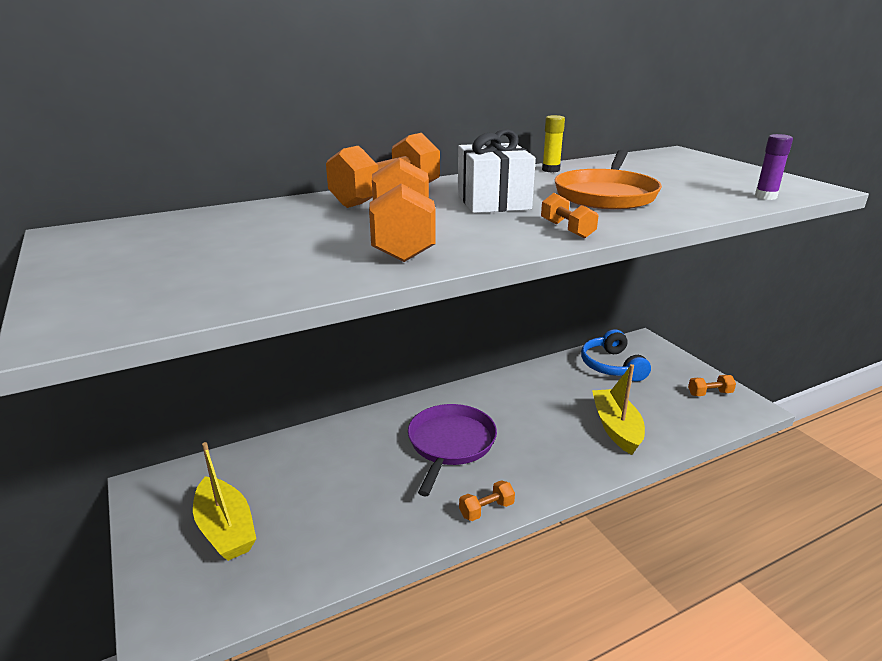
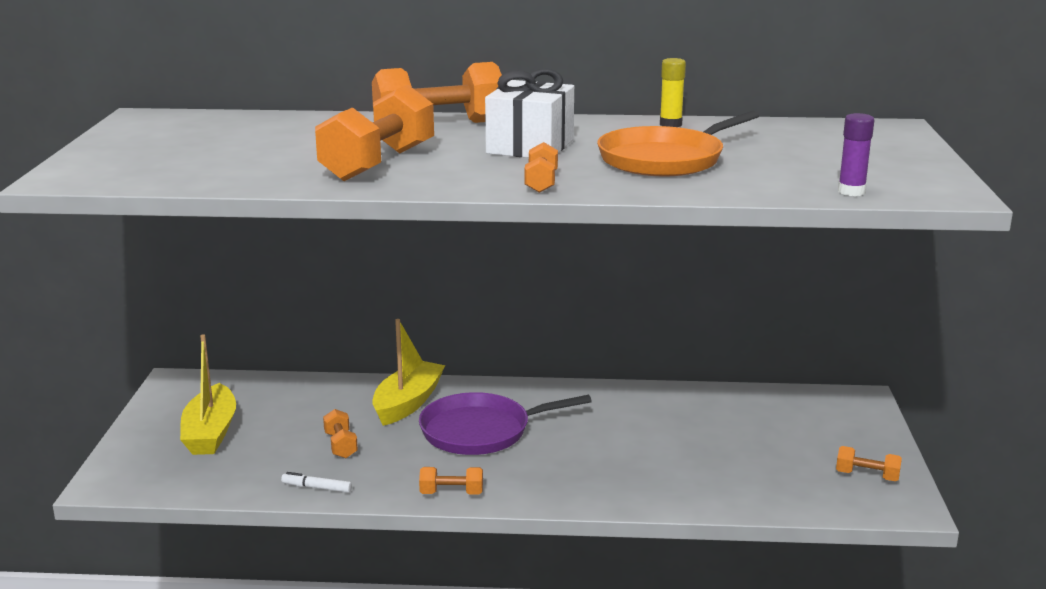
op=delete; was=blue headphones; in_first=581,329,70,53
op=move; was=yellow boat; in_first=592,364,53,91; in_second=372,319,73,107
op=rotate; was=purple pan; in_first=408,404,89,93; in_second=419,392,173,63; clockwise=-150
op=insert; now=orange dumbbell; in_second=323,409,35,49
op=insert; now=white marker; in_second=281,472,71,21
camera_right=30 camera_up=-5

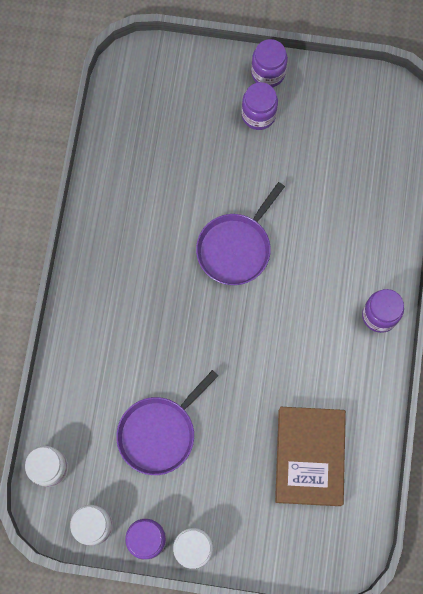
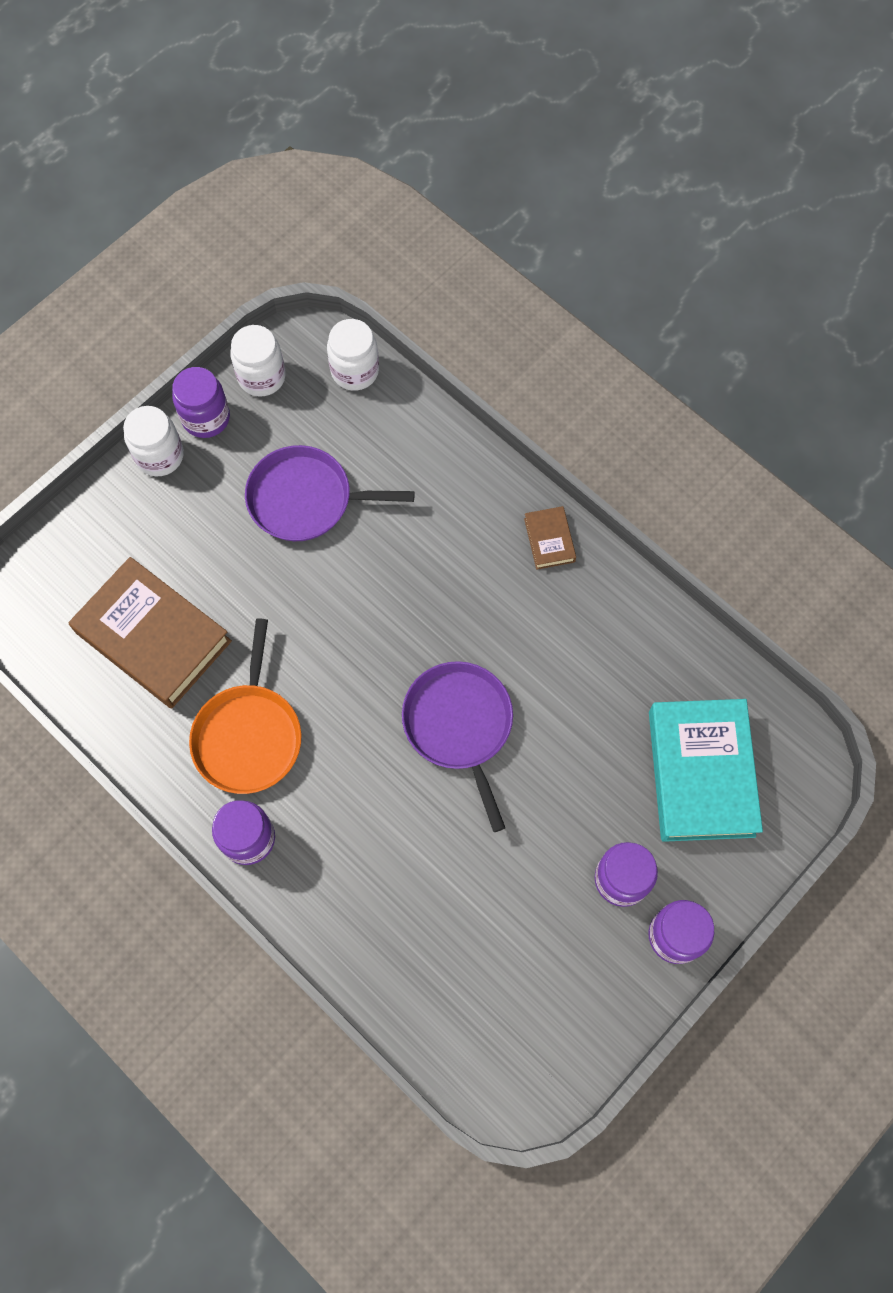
op=rotate; was=purple pan; in_first=116,370,102,105; in_second=245,445,170,96; clockwise=-75
op=insert; now=brown book; in_second=524,506,52,64
op=insert; now=orange pan; in_second=189,618,113,176
op=insert; now=turquoise book; in_second=649,699,114,143
camera_right=125 camera_up=-5

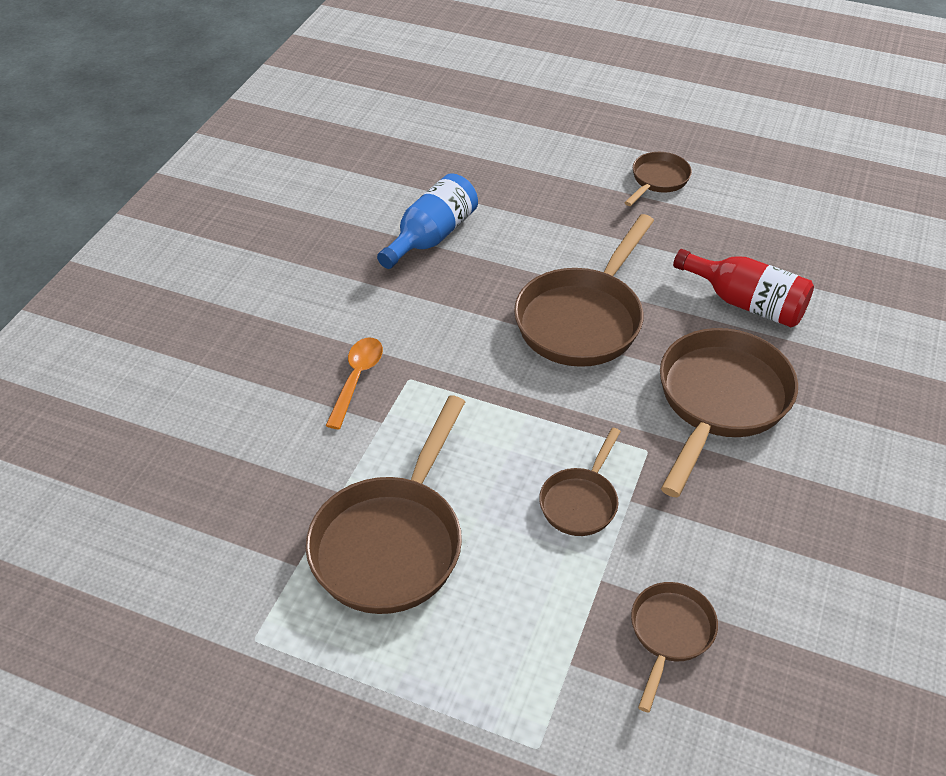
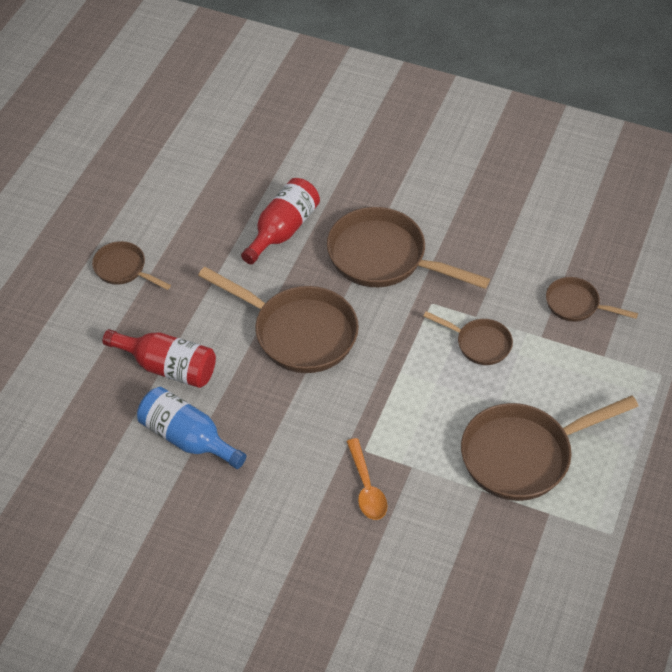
op=rotate; was=orange spoon; in_first=326,338,57,91; in_second=346,438,41,82; clockwise=-120
op=rotate; was=brown pan; in_first=306,395,159,219; in_second=461,395,178,106; clockwise=135
op=insert; now=red bottle; in_second=102,329,114,59
camera_right=-90 camera_up=5

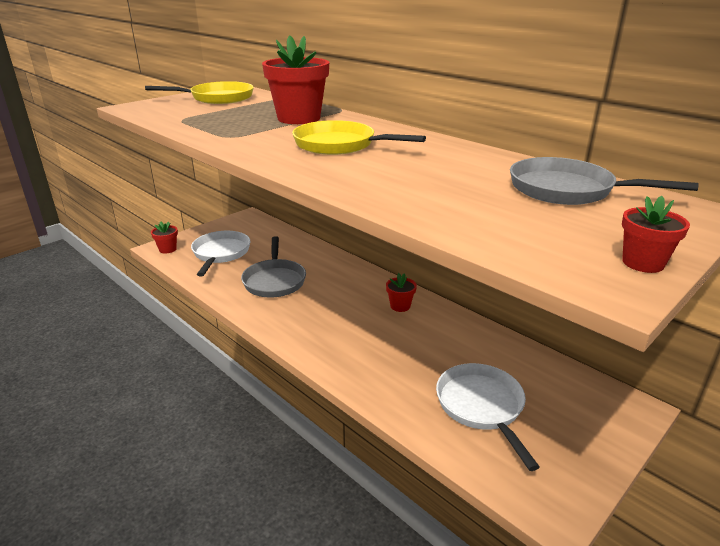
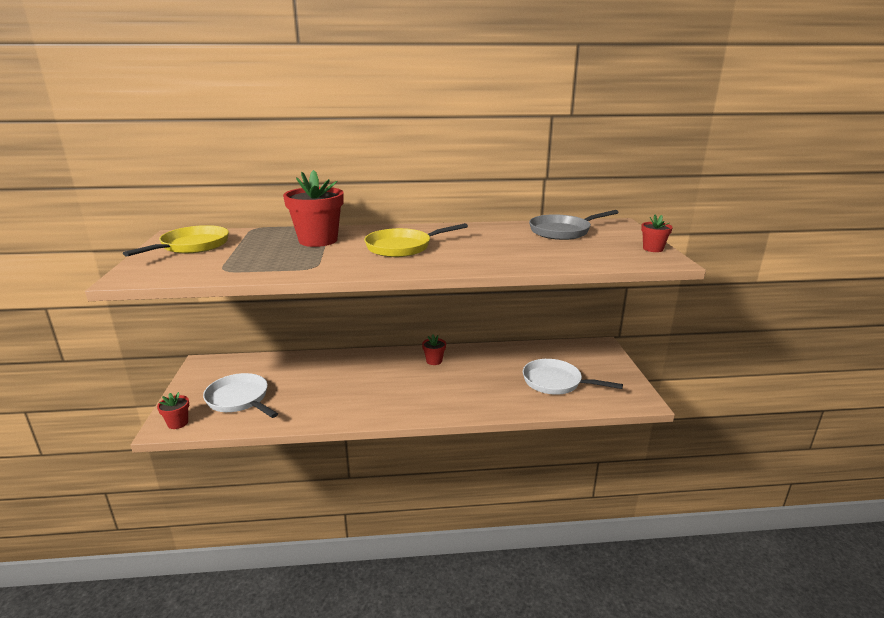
op=delete; was=grey pan; in_first=241,236,65,61
camera_right=-50 camera_up=-5

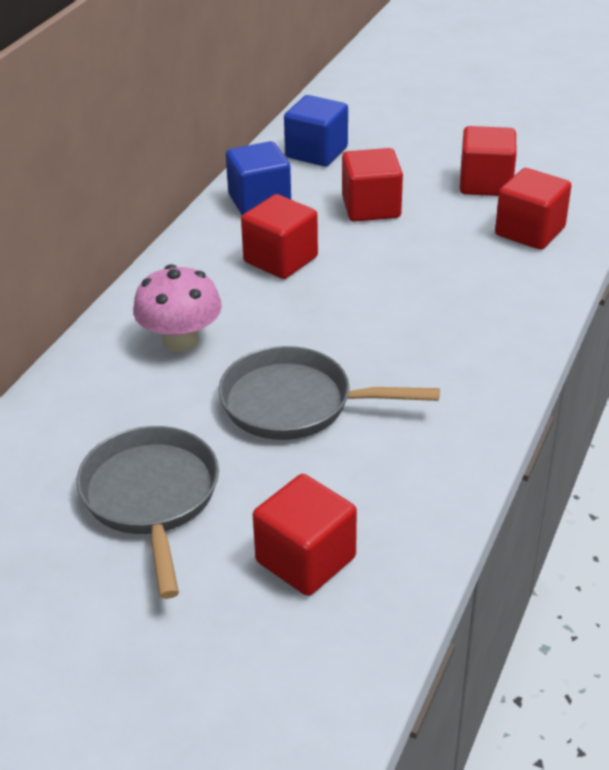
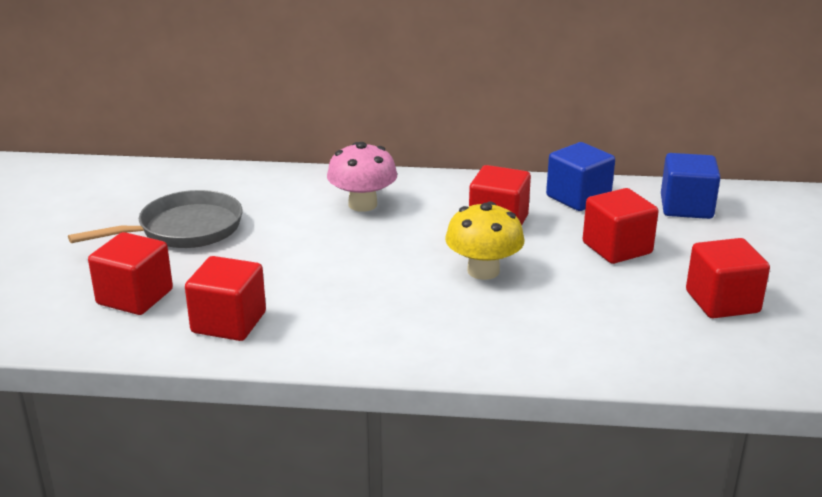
op=move; was=red cube; in_first=495,168,76,82; in_second=185,256,81,85
op=delete; was=grey pan; in_first=218,346,222,94
op=insert; now=yellow mushroom; in_second=445,202,79,78
camera_right=70 camera_up=-10

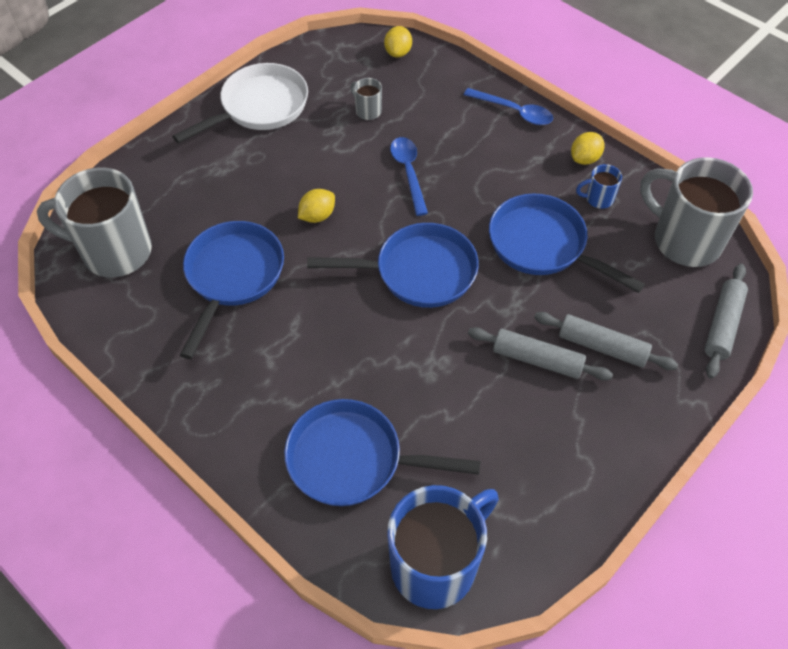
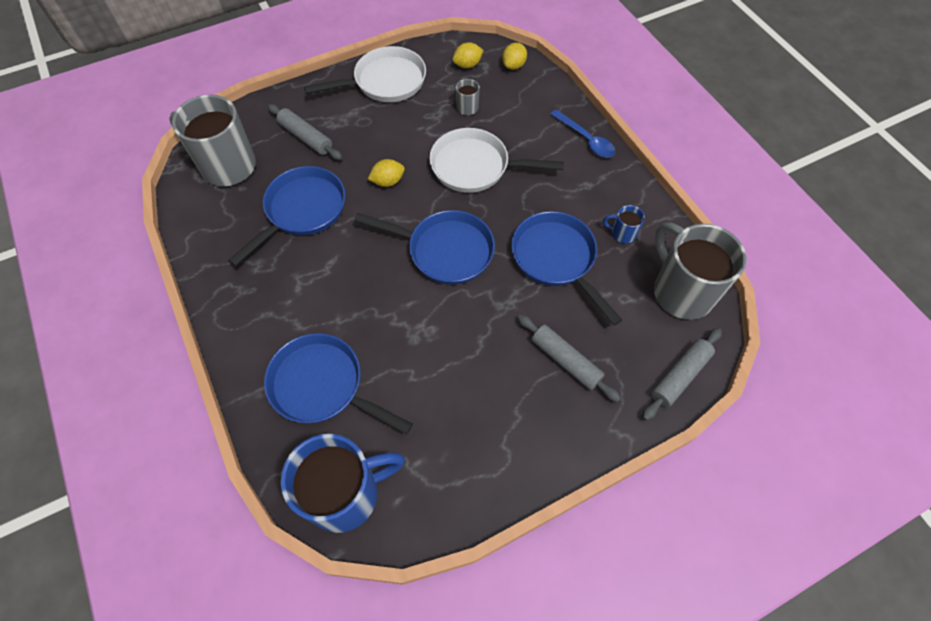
op=move; was=yellow lemon; in_first=571,132,34,33; in_second=452,42,31,26
op=replace; was=blue spoon; now=white pan; in_first=390,137,38,79; in_second=429,128,135,65
op=move; was=grey rolling pin; in_first=468,327,145,54; in_second=268,104,74,56
camera_right=20 camera_up=5

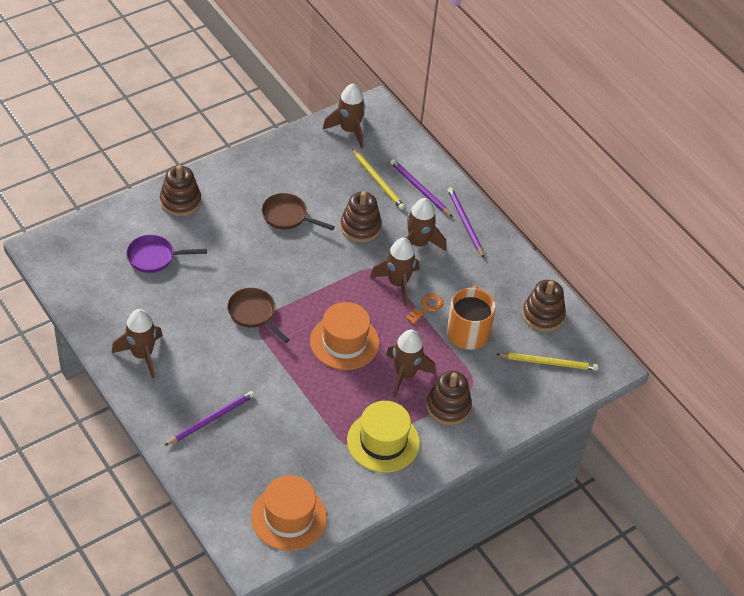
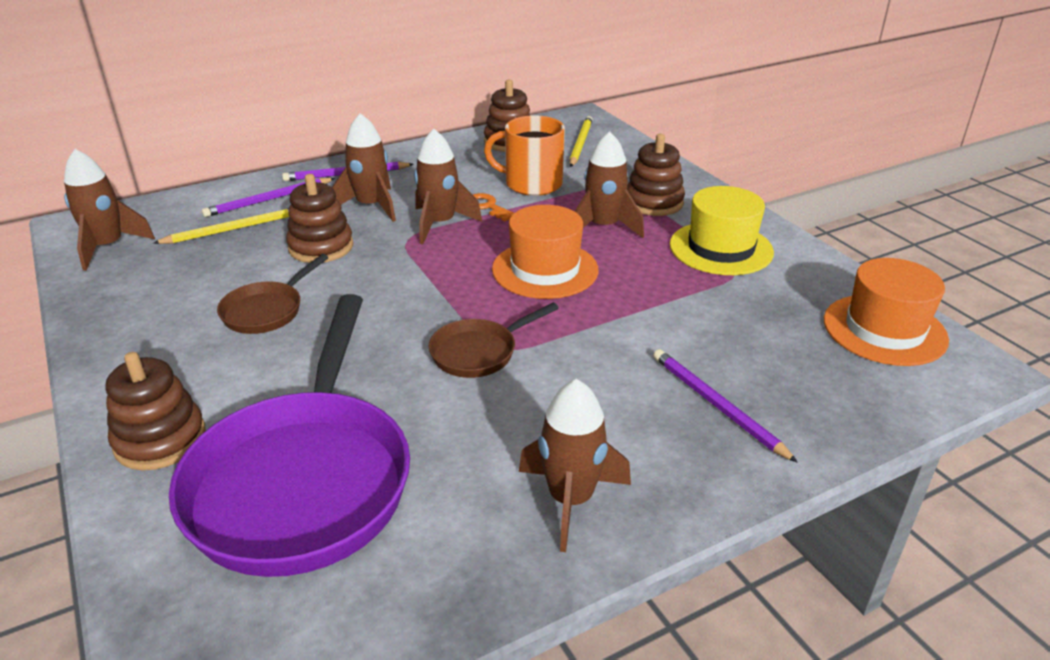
op=resize; was=purple pan; in_first=126,235,81,38; in_second=169,294,241,283; ratio=2.18
camera_right=-80 camera_up=-15

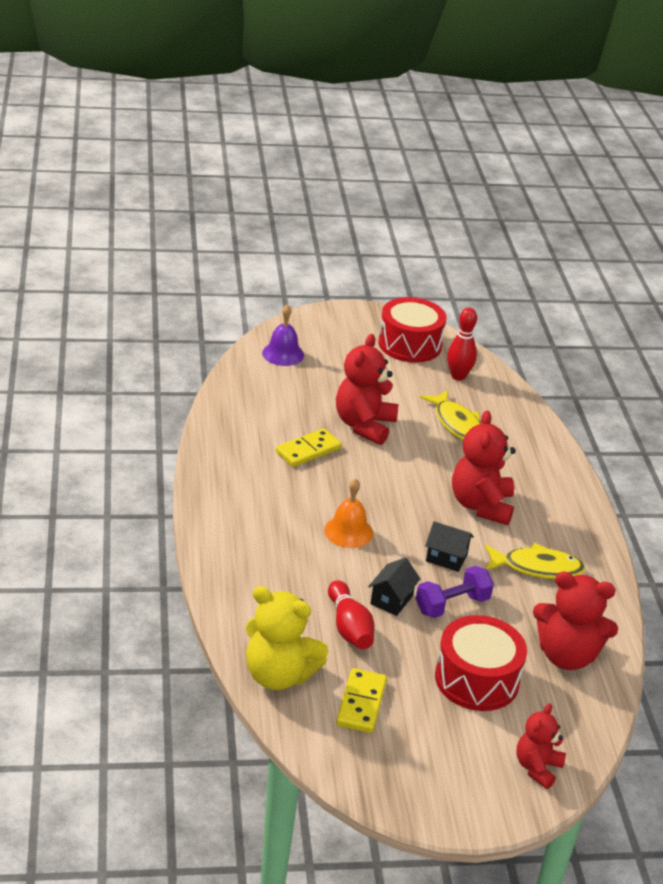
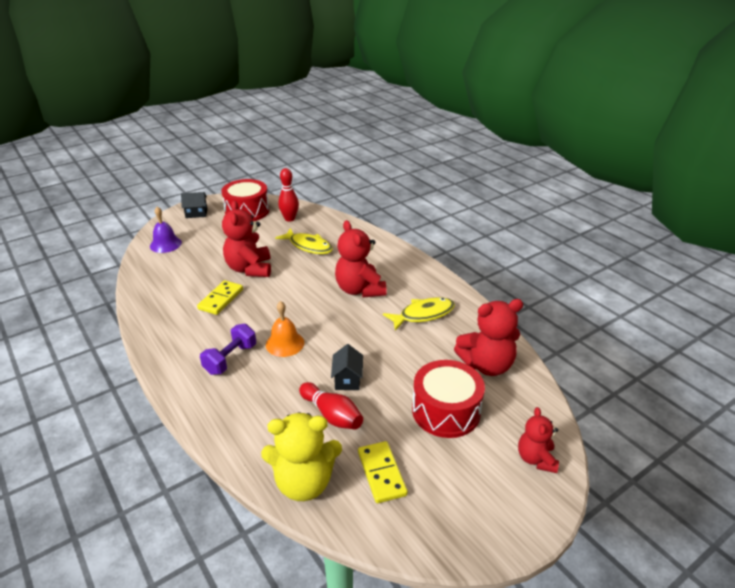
op=move; was=black house; in_first=425,521,49,51; in_second=181,192,26,26
op=move; was=purple dumbbell; in_first=416,566,78,52; in_second=200,324,56,51
camera_right=-25 camera_up=0

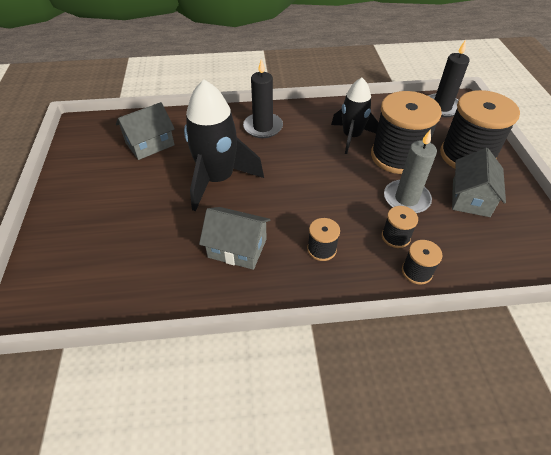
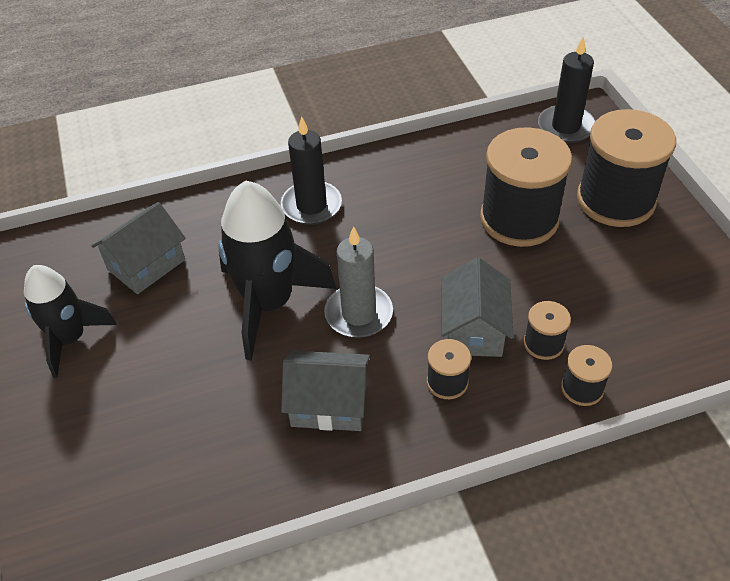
op=move; was=black rocket; in_first=331,77,48,77; in_second=24,265,93,113
op=move; was=grey candle; in_first=384,129,53,85; in_second=324,226,69,112
op=move; was=grey house; in_first=452,148,54,69; in_second=441,257,73,100
camera_right=-10 camera_up=0

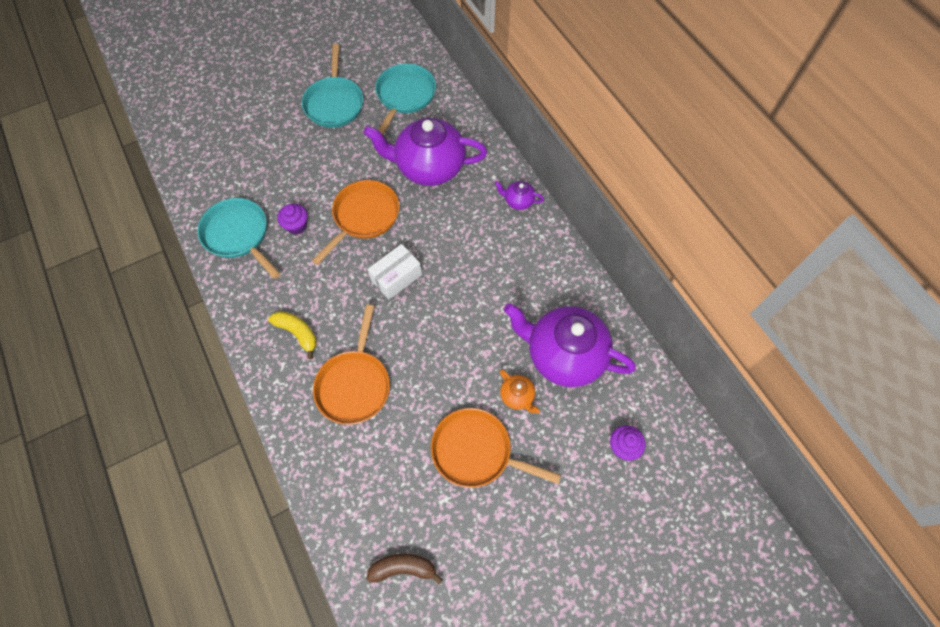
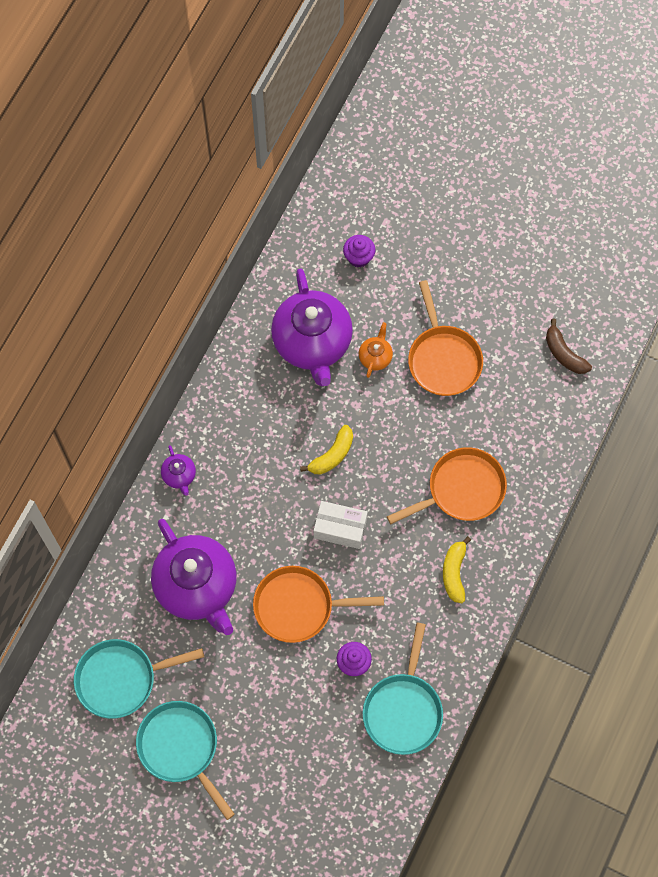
op=rotate; was=turquoise pan; in_first=302,44,61,84; in_second=136,701,99,119; clockwise=-90
op=insert; now=yellow banana; in_second=300,425,53,49
camera_right=-125 camera_up=5

